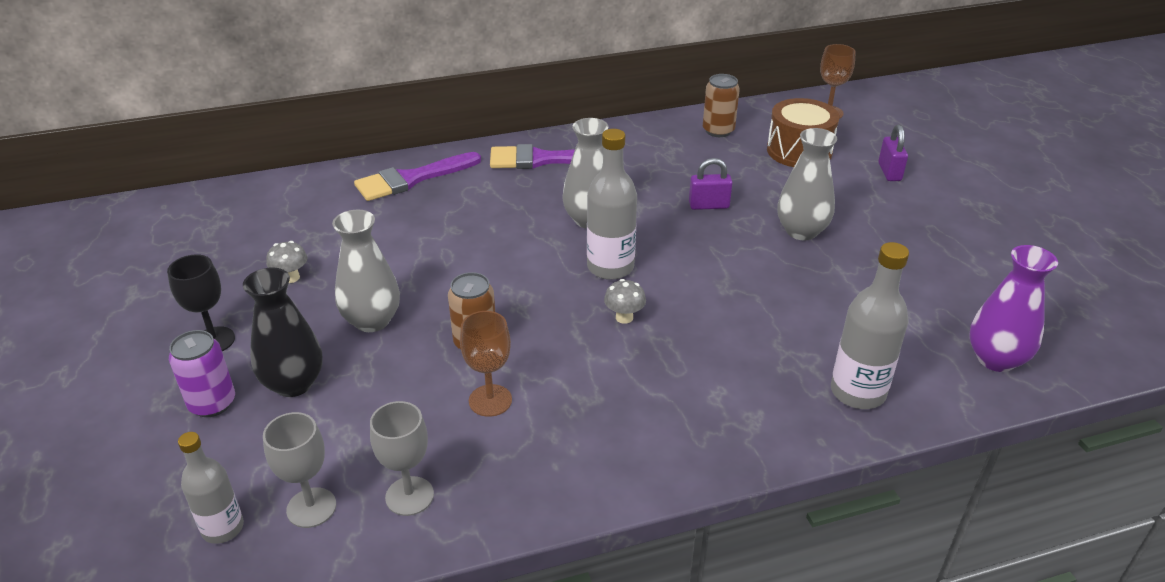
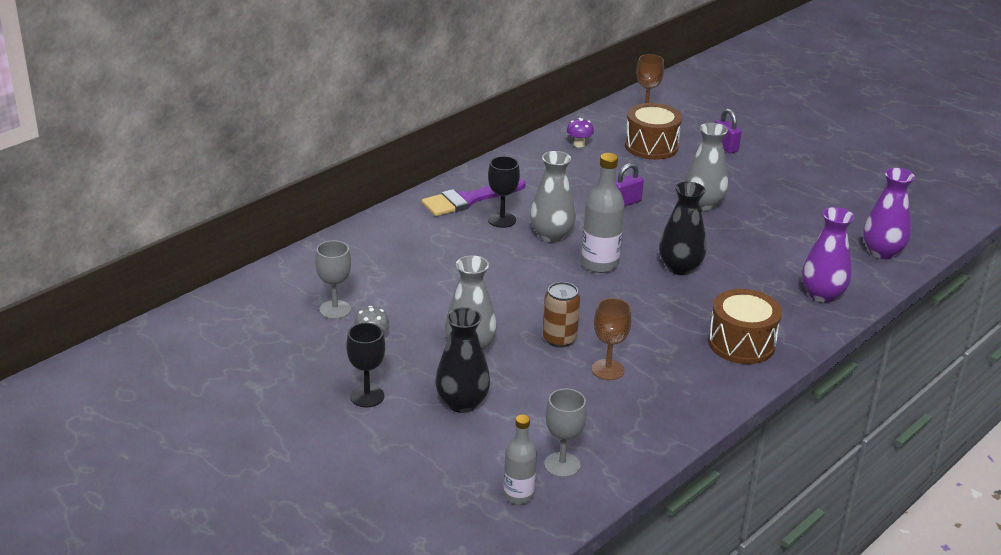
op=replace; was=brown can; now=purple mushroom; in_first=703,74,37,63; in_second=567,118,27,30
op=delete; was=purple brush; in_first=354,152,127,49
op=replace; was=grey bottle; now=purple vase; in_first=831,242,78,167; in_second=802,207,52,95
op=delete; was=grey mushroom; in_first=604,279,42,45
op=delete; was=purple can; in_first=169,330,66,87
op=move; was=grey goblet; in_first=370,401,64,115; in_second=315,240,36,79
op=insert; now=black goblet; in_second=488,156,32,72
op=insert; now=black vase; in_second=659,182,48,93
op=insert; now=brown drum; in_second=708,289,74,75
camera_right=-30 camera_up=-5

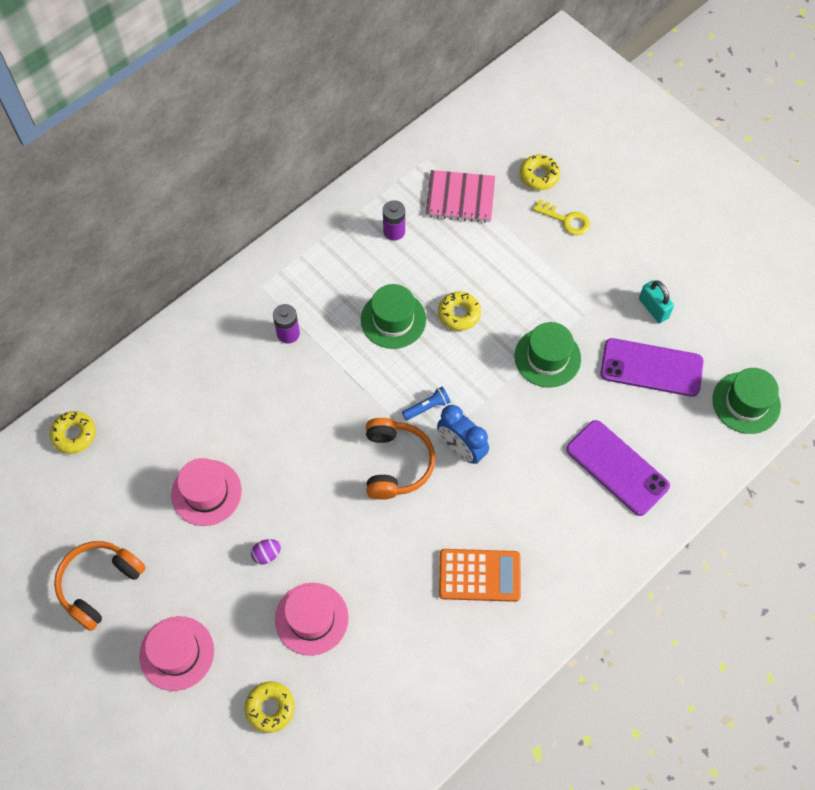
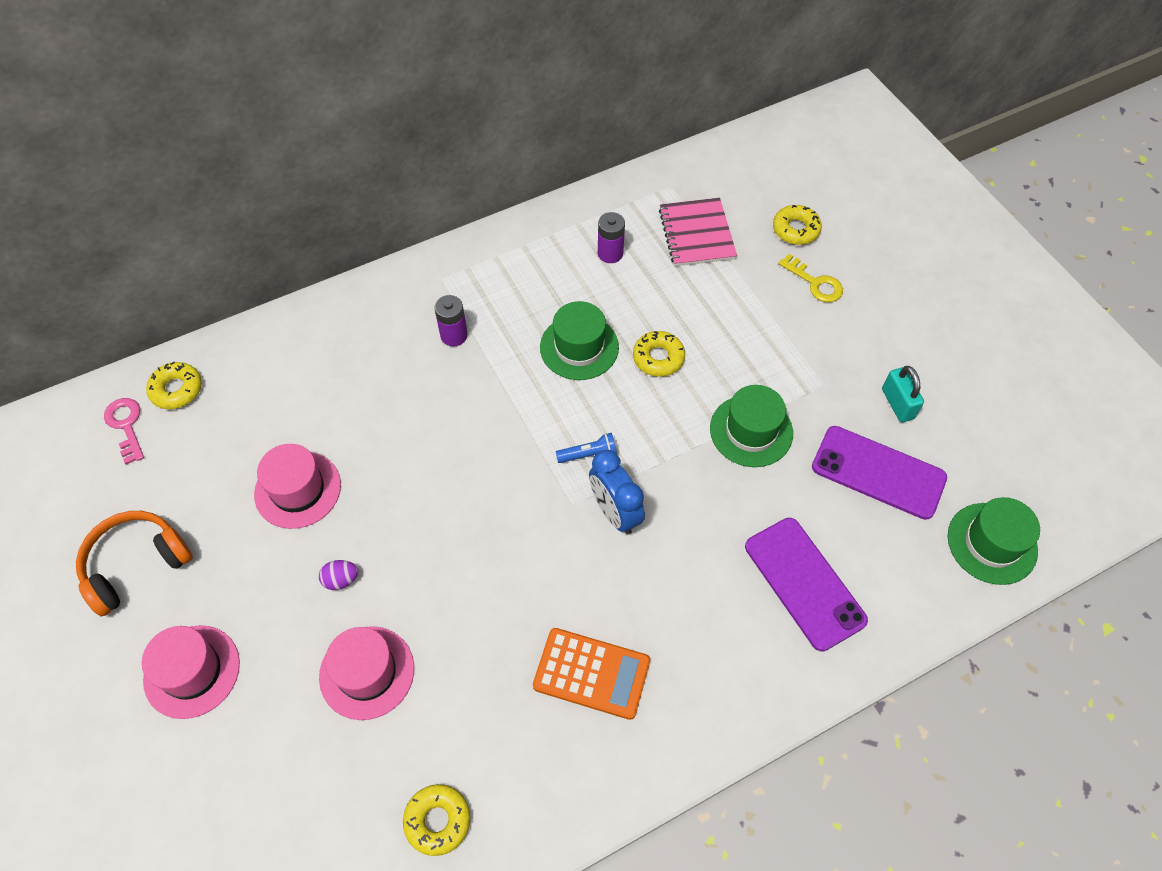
op=rotate; was=pink notebook; in_first=425,170,70,53; in_second=659,198,78,68; clockwise=60
op=delete; was=orange headphones; in_first=366,418,69,82
op=move; was=yellow donut; in_first=245,681,50,52; in_second=403,784,67,72
op=insert; now=pink key; in_second=104,398,40,67
camera_right=15 camera_up=-5

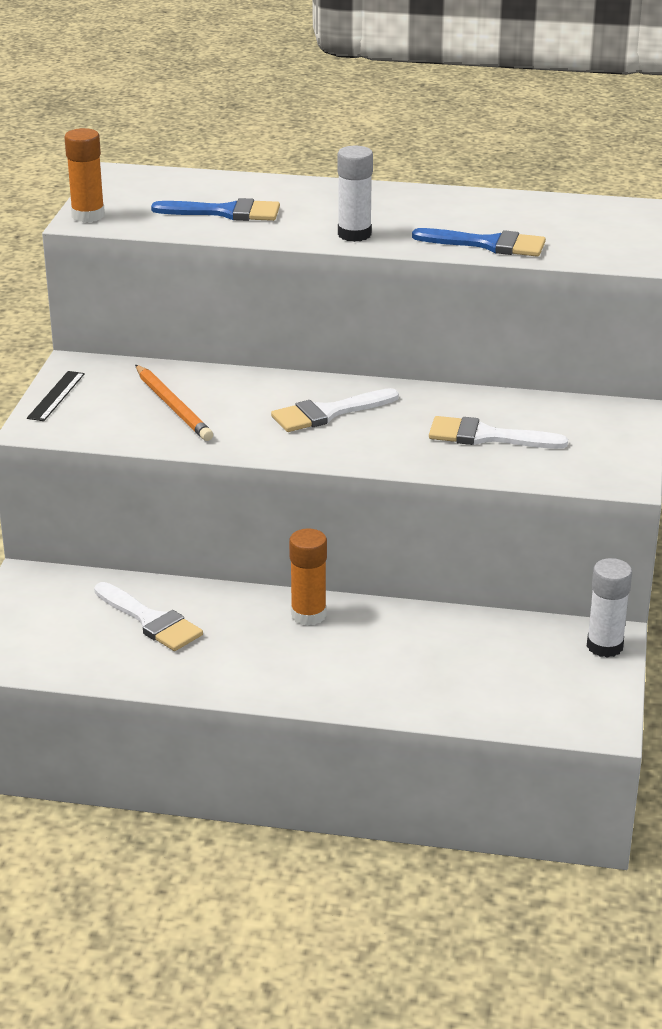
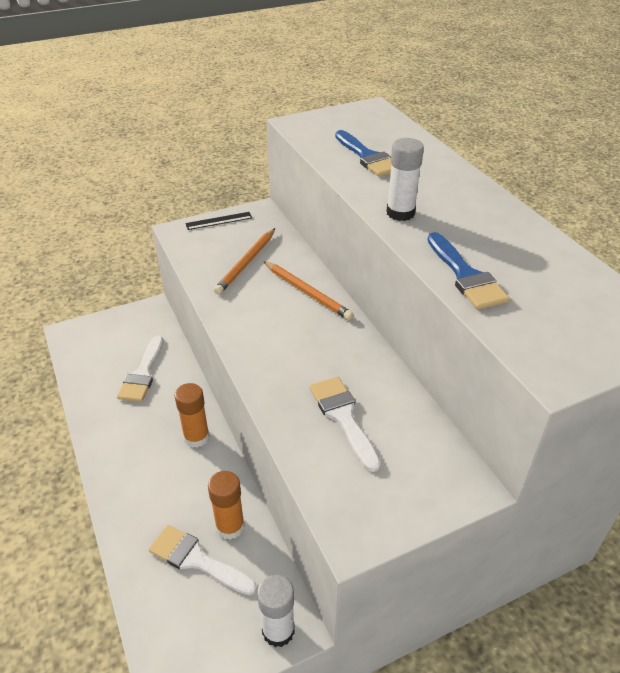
op=move; was=orange glue stick; in_first=64,128,41,94; in_second=208,471,37,69
op=move; was=white brush; in_first=271,388,128,44; in_second=149,525,108,70
op=insert; now=orange pencil; in_second=263,261,91,59
camera_right=55 camera_up=10

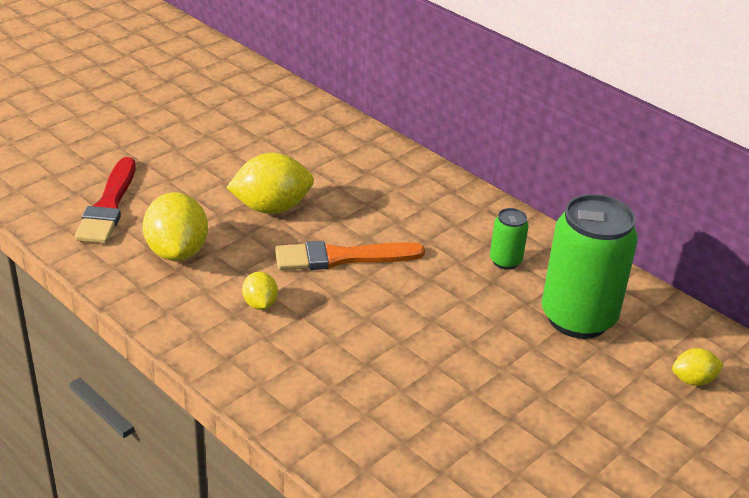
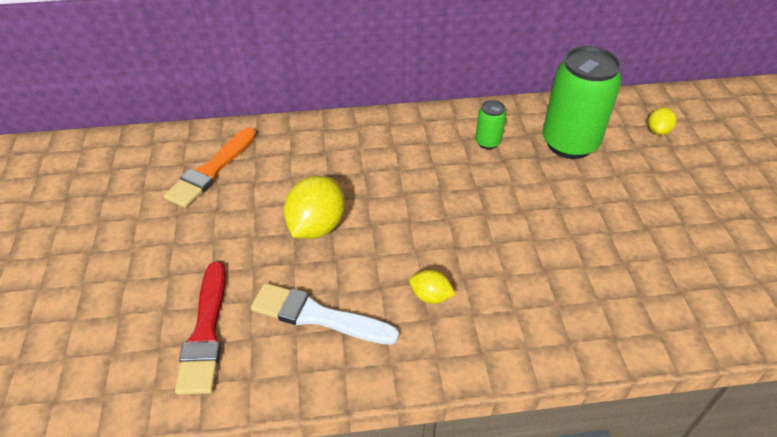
op=rotate; was=red brush; in_first=75,157,61,86; in_second=175,262,51,133; clockwise=45
op=replace; was=yellow lemon; now=white brush; in_first=143,192,65,69; in_second=251,283,148,62
op=move; was=orange brush; in_first=275,241,150,29; in_second=164,127,93,81
camera_right=-50 camera_up=10

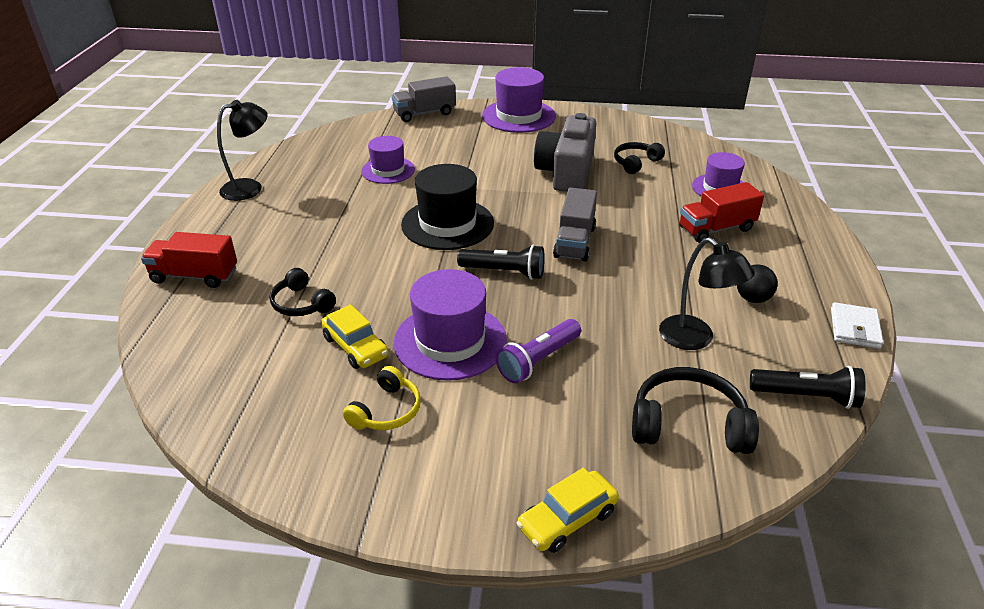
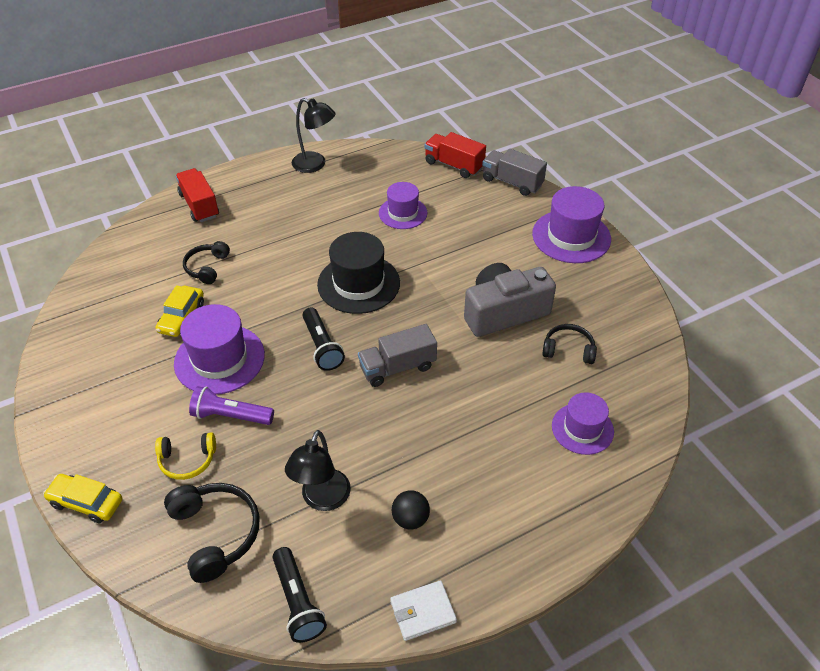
op=move; was=red truck; in_first=679,182,85,61; in_second=424,132,62,46
op=move; was=yellow headphones; in_first=343,366,78,64; in_second=155,432,61,48
camera_right=55 camera_up=10

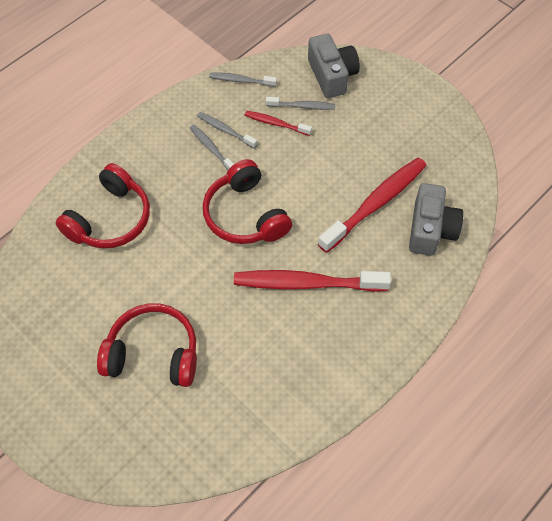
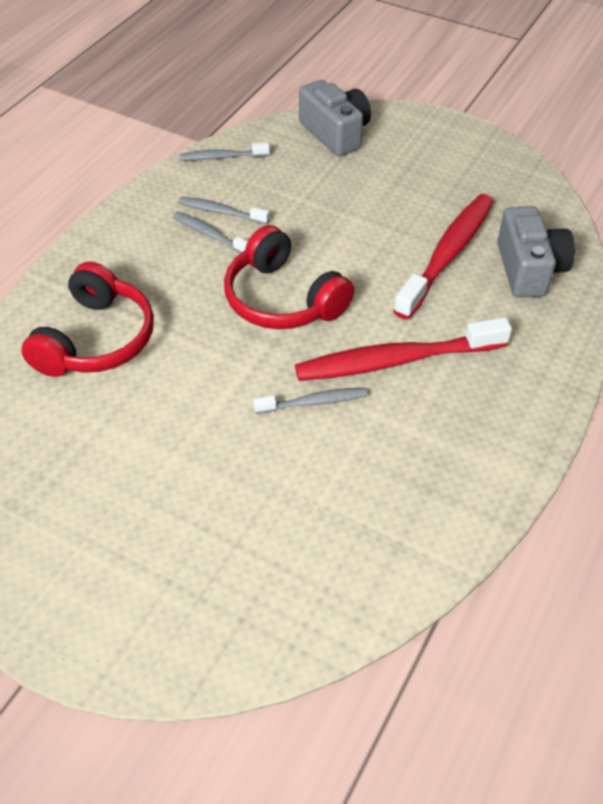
op=move; was=grey toothbrush; in_first=266,97,69,13; in_second=253,388,114,26
op=delete; was=red toothbrush; in_first=245,111,67,25
op=delete; was=red headphones; in_first=97,303,100,84
camera_right=-15 camera_up=-10

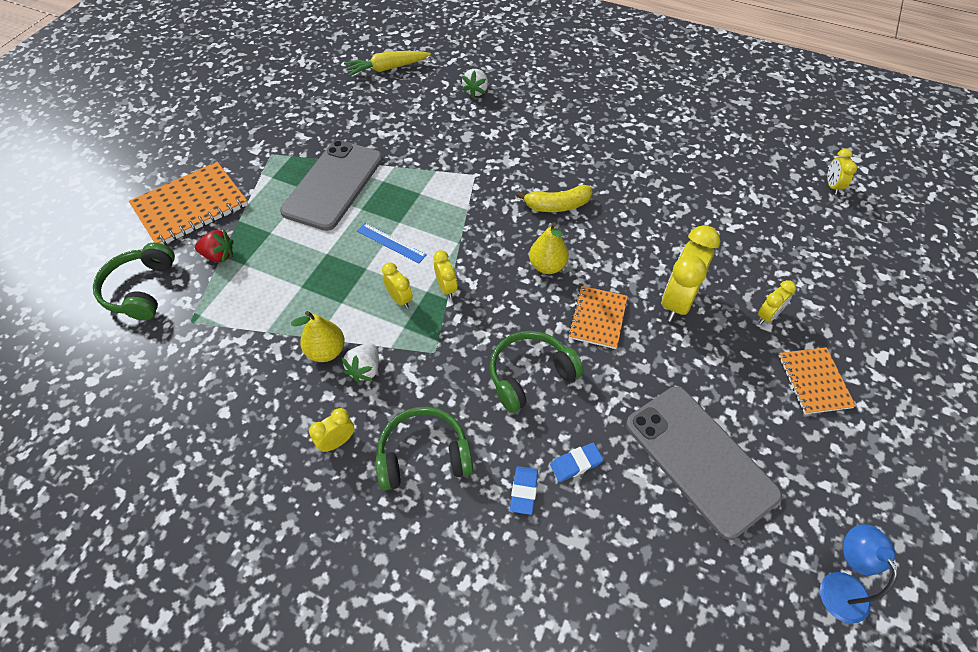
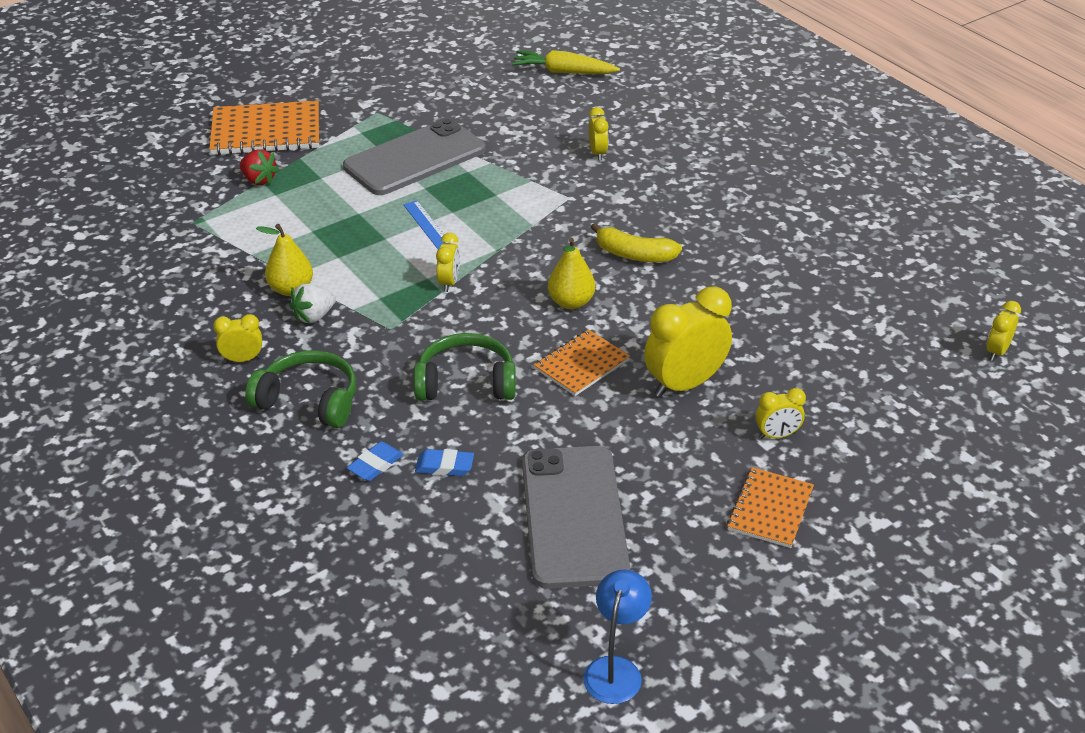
op=delete; was=white strawberry; in_first=462,69,26,29
op=delete; was=green headphones; in_first=93,243,82,77
op=move; was=yellow clock; in_first=382,262,31,46; in_second=589,107,19,53
camera_right=30 camera_up=-15

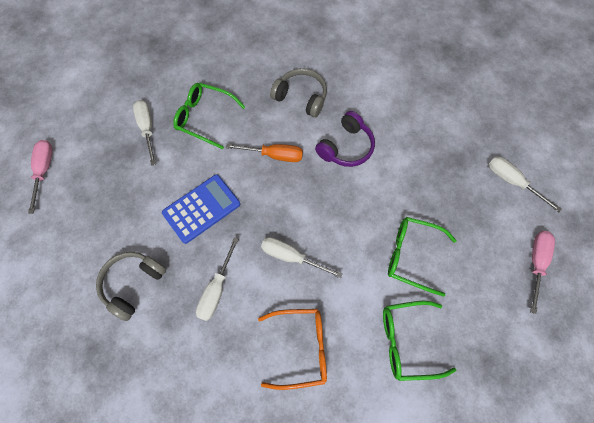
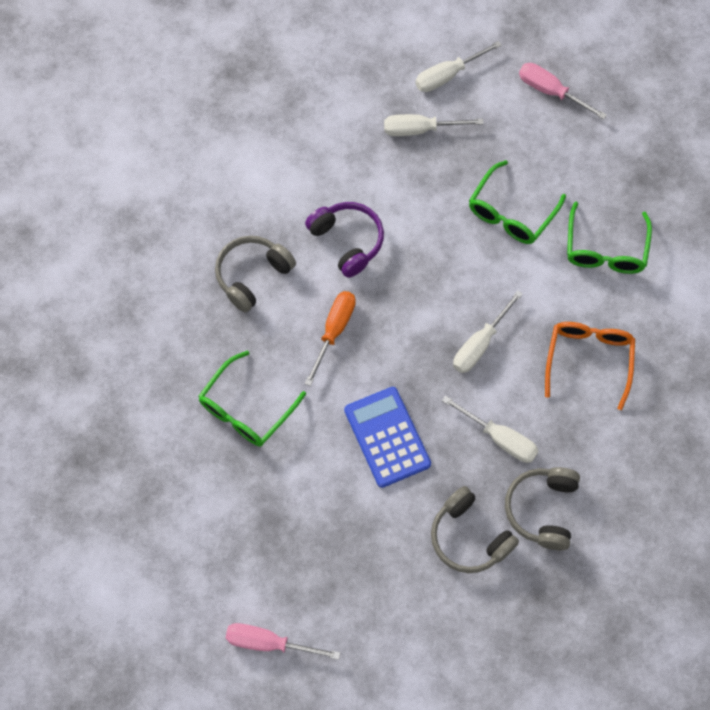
op=move; was=white screwdriver; in_first=133,100,23,66; in_second=384,114,99,22
op=insert; now=grey headphones; in_second=505,467,75,84
camera_right=-75 camera_up=0

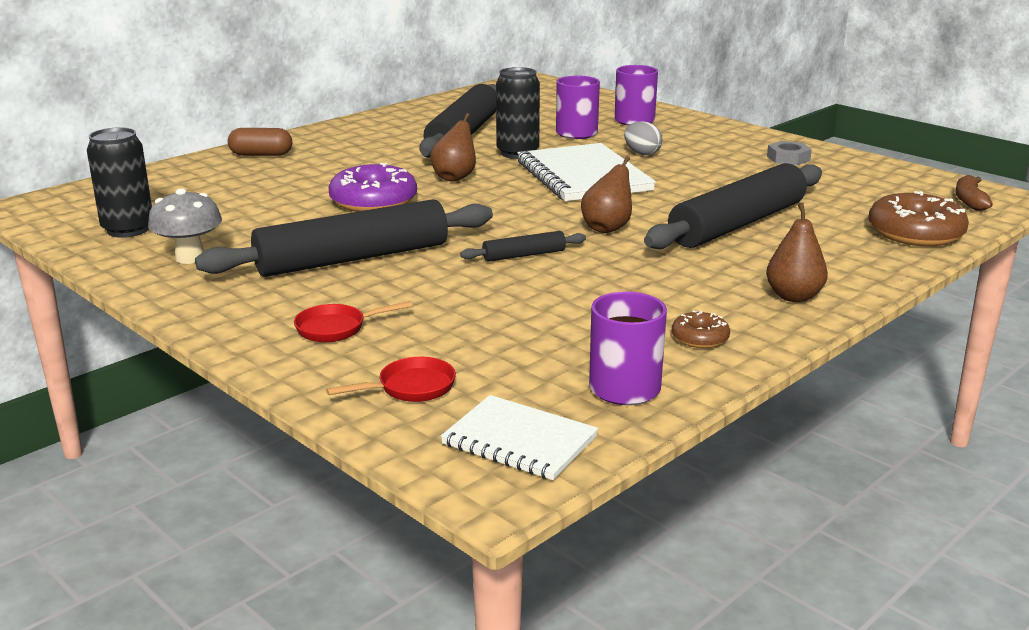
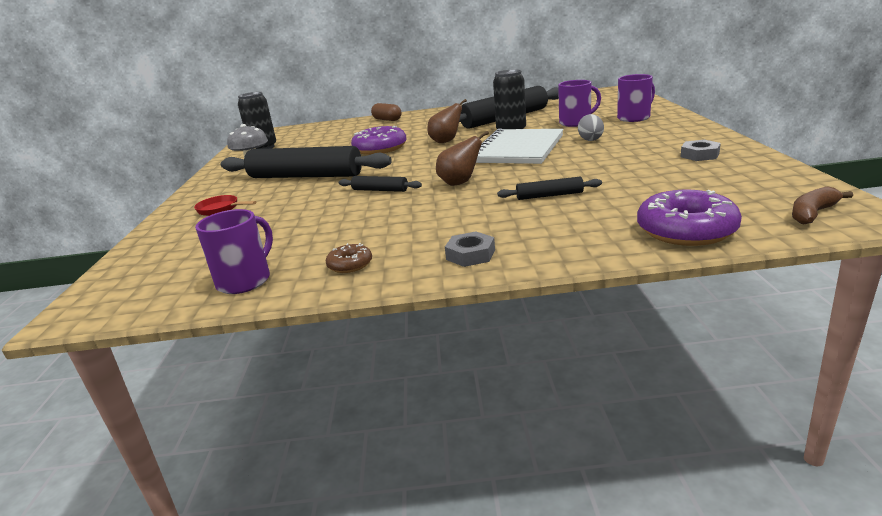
op=resize; was=black rolling pin; in_first=644,163,178,86; in_second=497,177,105,23; ratio=0.44
op=recolor; was=brown donut; now=purple donut; in_first=868,191,101,55; in_second=637,190,105,56
op=replace; was=brown pear; now=grey nut; in_first=766,203,62,99; in_second=445,232,50,35
op=delete; was=red pan; in_first=326,357,130,45
op=delete; was=white notebook; in_first=441,395,158,85
camera_right=45 camera_up=0

